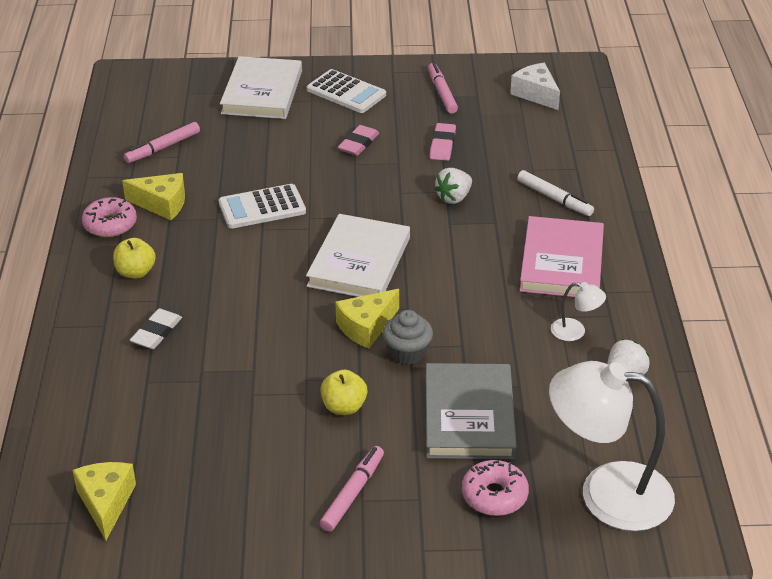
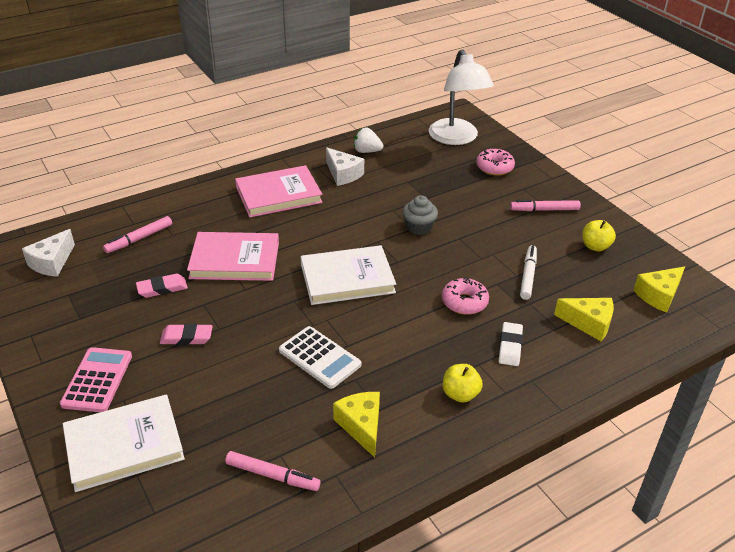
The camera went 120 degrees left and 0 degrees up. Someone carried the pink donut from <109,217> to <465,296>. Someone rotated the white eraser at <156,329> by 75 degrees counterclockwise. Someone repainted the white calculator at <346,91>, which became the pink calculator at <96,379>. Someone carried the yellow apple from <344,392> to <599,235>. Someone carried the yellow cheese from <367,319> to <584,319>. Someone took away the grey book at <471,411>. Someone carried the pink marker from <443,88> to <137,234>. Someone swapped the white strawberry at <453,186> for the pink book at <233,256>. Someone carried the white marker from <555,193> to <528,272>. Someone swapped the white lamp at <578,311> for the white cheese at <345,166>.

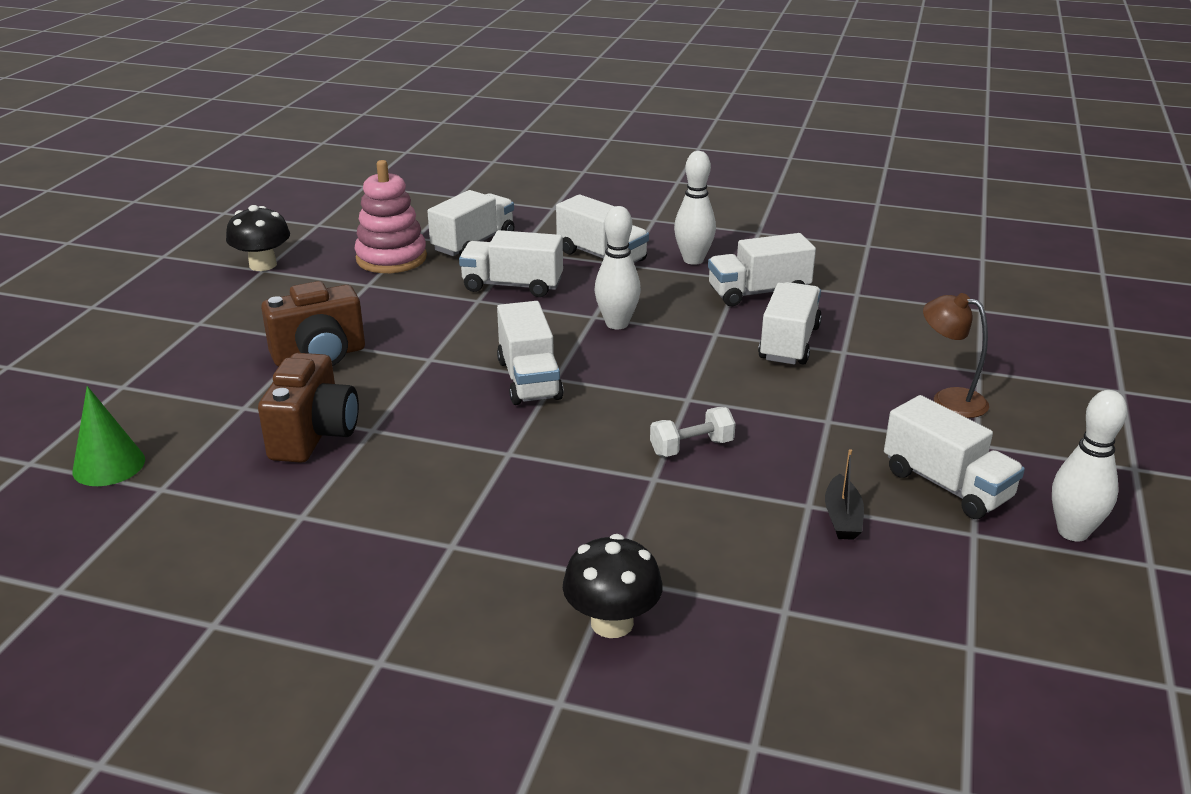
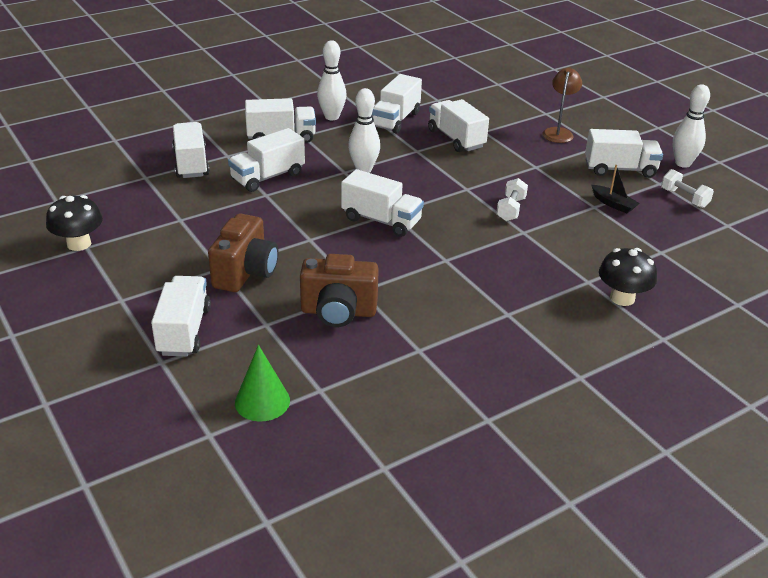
The camera went 50 degrees left and 5 degrees up. Someone rotated the brown camera at <308,408> by 135 degrees clockwise. Someone took away the pink stacking toy at <390,216>. Someone rotated the brown lamp at <956,355> by 120 degrees clockwise. Someone put down the white truck at <181,316>. Someone put down the white dumbbell at <687,188>.

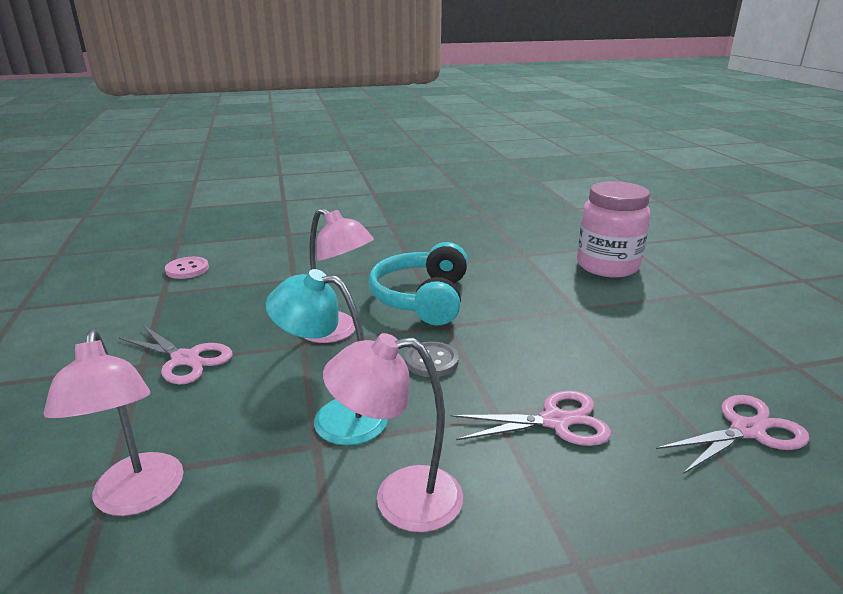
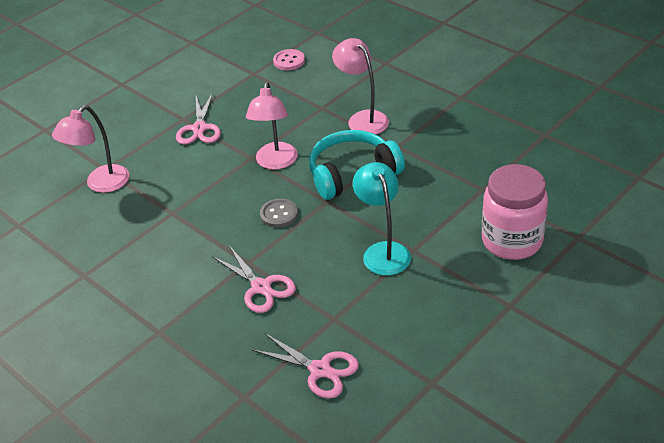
The camera went 60 degrees right and 15 degrees up. Someone carried the turquoise lamp from <327,357> to <382,219>. Someone carried the pink lamp from <393,432> to <360,86>.

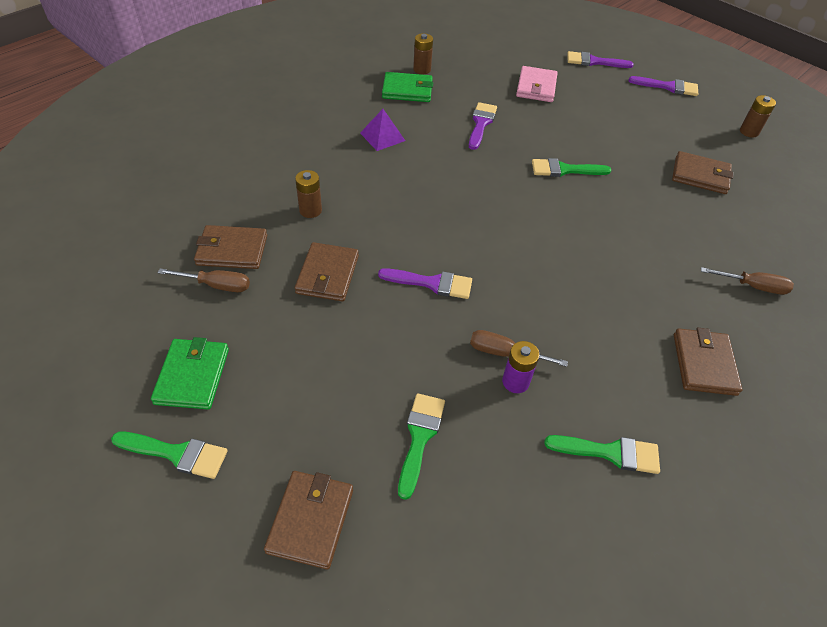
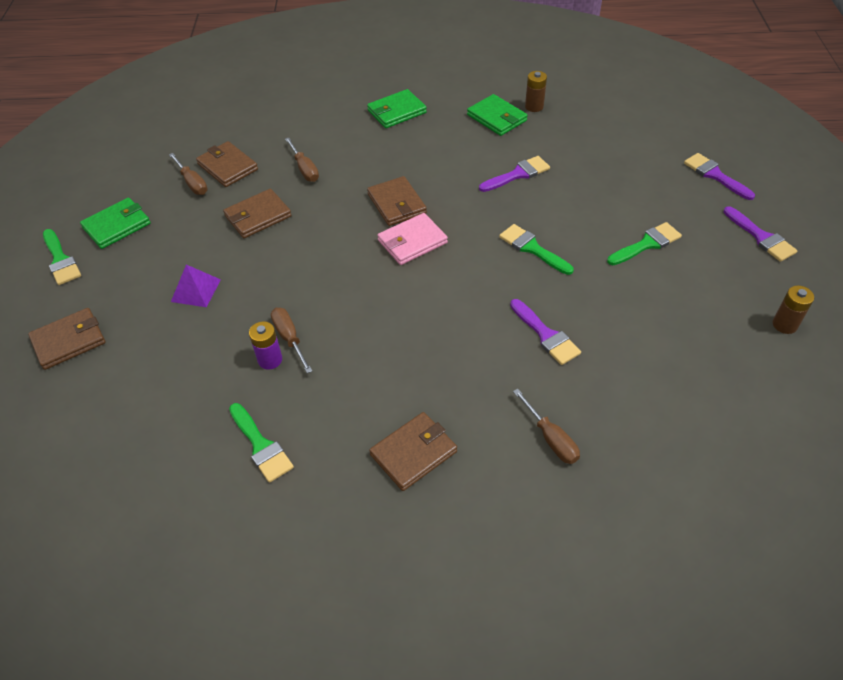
The camera went 50 degrees right and 0 degrees up. Someone swapped the brown battery at <308,194> for the brown screwdriver at <302,160>. Someone carried the purple pyramid from <382,130> to <196,286>. Someone carried the purple brush from <425,283> to <545,332>. Someone carried the green brush from <421,446> to <644,243>. Someone carried the pink wallet from <537,84> to <412,239>. Someone carried the brown wallet from <703,172> to <397,201>. Someone put down the green wallet at <397,108>.

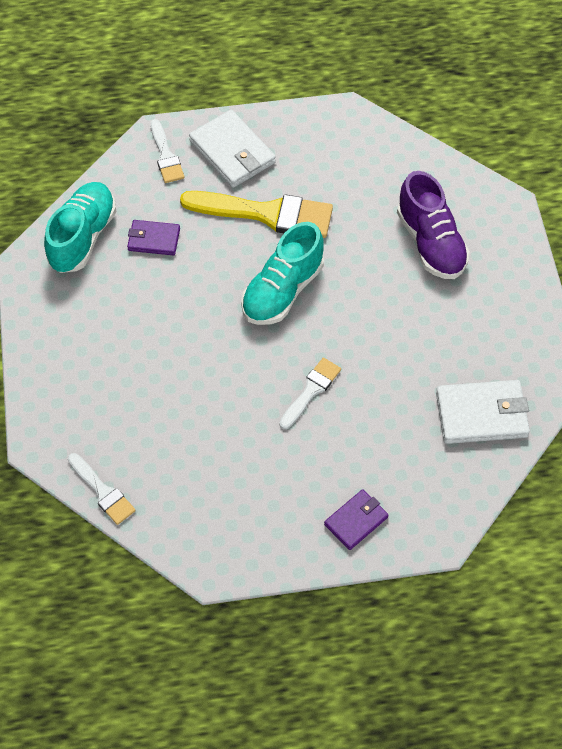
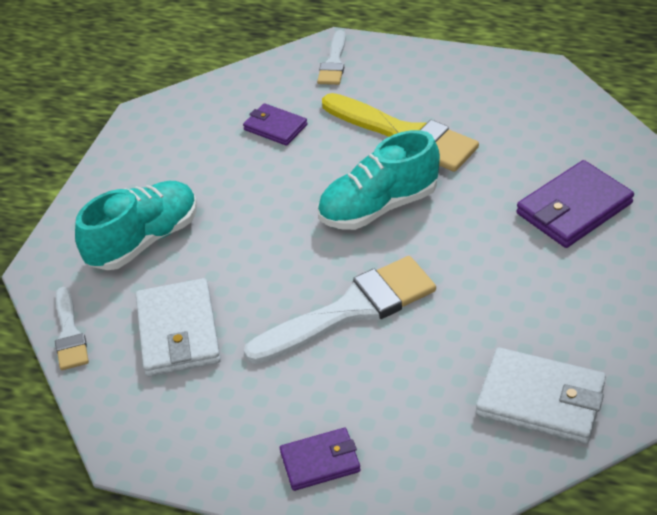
The camera went 30 degrees right and 15 degrees down. Someone carried the turquoise shoe from <80,227> to <136,225>. Someone carried the white wallet from <232,149> to <178,327>. Someone scaled the white brush at <310,393> by 1.85. Someone swapped the purple shoe at <433,225> for the purple wallet at <575,204>.

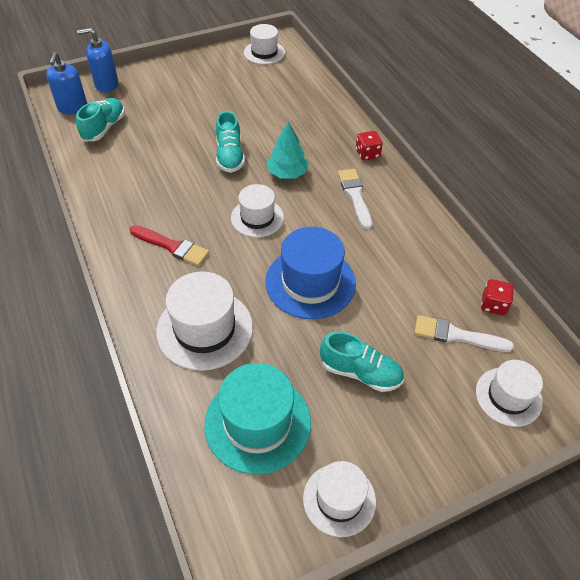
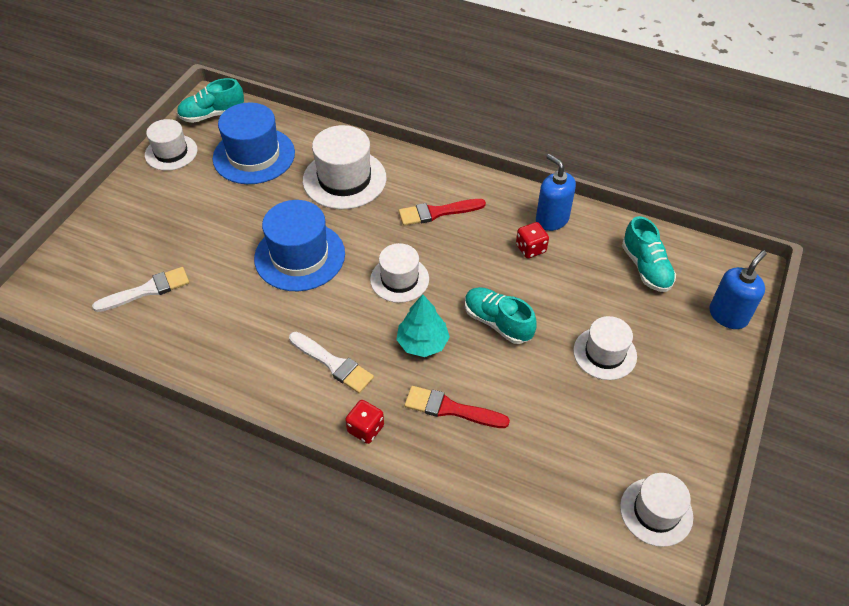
The camera went 140 degrees right and 0 degrees up. Someone carried the blue soap dispenser from <66,83> to <556,192>. Someone repainted the turquoise hat at <257,419>, which became the blue hat at <254,143>. Someone carried the turquoise shoe from <362,361> to <210,100>. Someone carried the white hat from <509,393> to <605,348>. Someone carried the red dice from <497,297> to <532,240>. Someone put down the red brush at <457,407>.

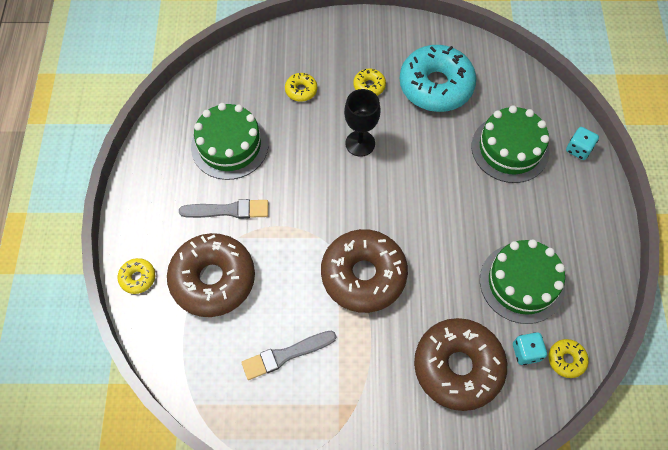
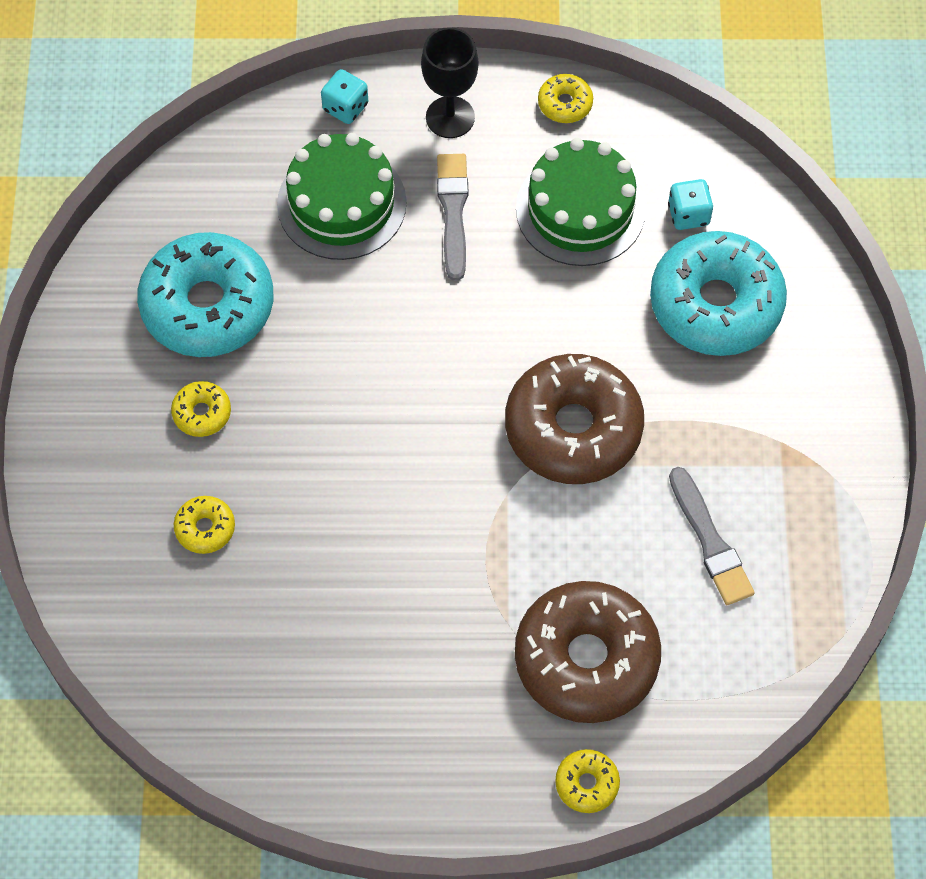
The camera went 90 degrees left and 0 degrees up. Someone carried the grey brush from <223,209> to <452,217>. Someone took away the green cake at <229,141>. Someone carried the black goblet from <362,123> to <450,82>. Someone repainted the brown donut at <460,364>, which became the turquoise donut at <718,293>. Someone carried the yellow donut from <569,358> to <565,98>.

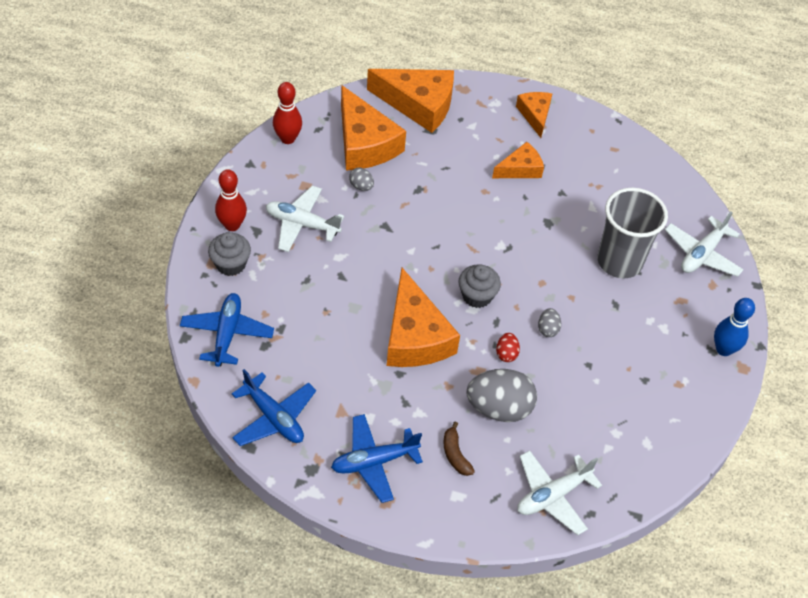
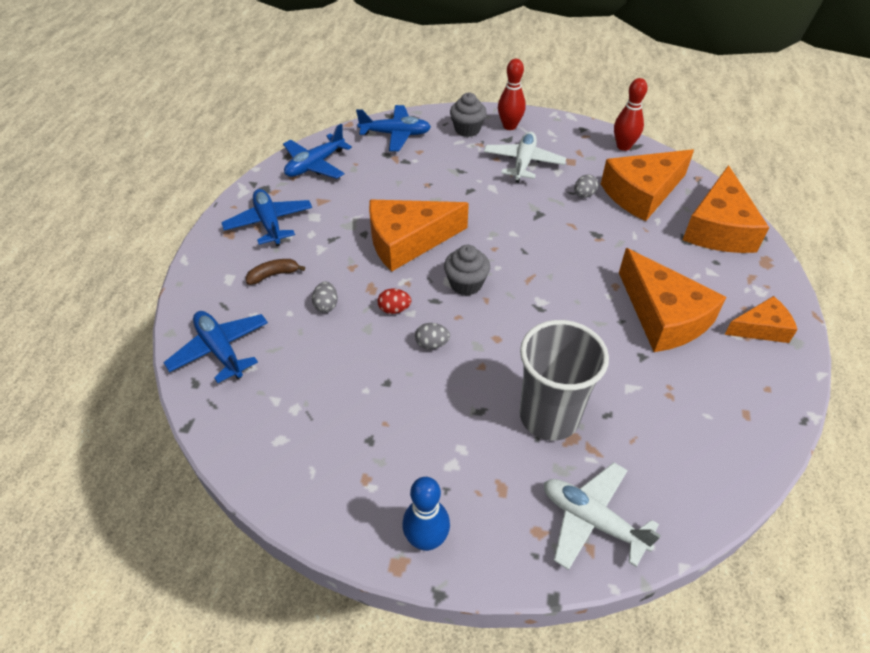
The camera went 90 degrees right and 5 degrees down. Someone scaled the grey egg at <502,395> by 0.46. Someone scaled the orange cheese at <518,160> by 1.78. Someone repainted the white plane at <559,492>, which became the blue plane at <215,347>.

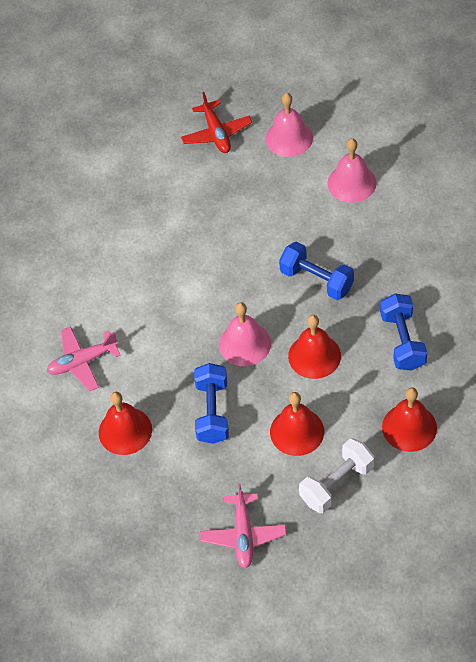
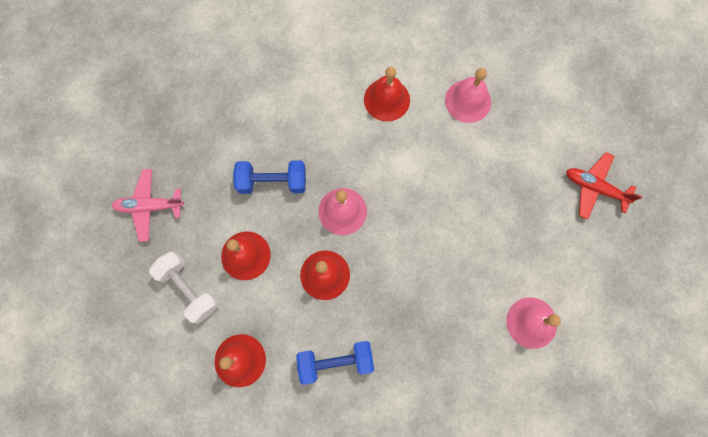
The camera went 85 degrees right and 20 degrees up. Someone took away the pink plane at <83,358>. Someone carried the red bell from <125,423> to <387,94>. Someone rotated the red plane at <216,122> by 45 degrees clockwise. Someone carried the pink bell from <289,125> to <468,95>. Someone took away the blue dumbbell at <316,270>.

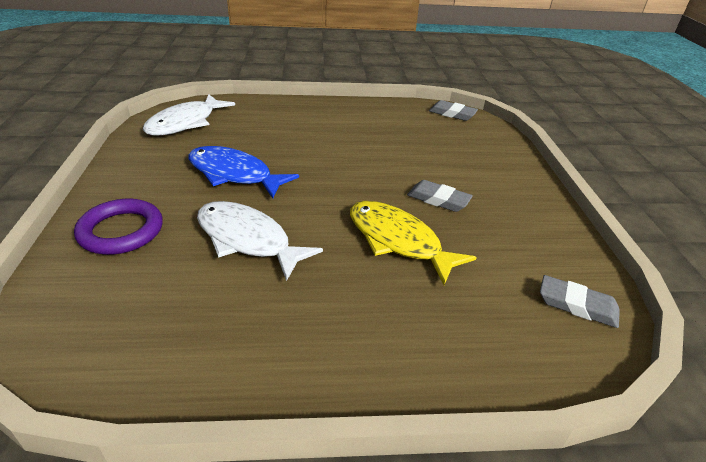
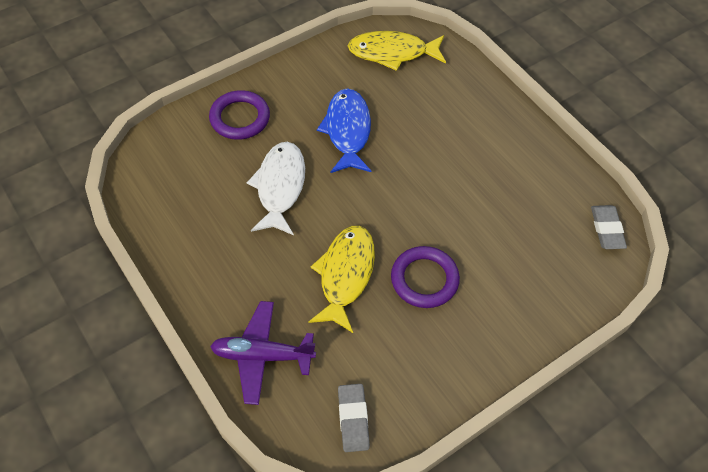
The camera went 60 degrees right and 20 degrees up. Someone repainted the white fish at <189,115>, which became the yellow fish at <397,51>. Someone swapped the grey eraser at <440,196> for the purple ring at <425,277>. Someone put down the purple plane at <263,353>.

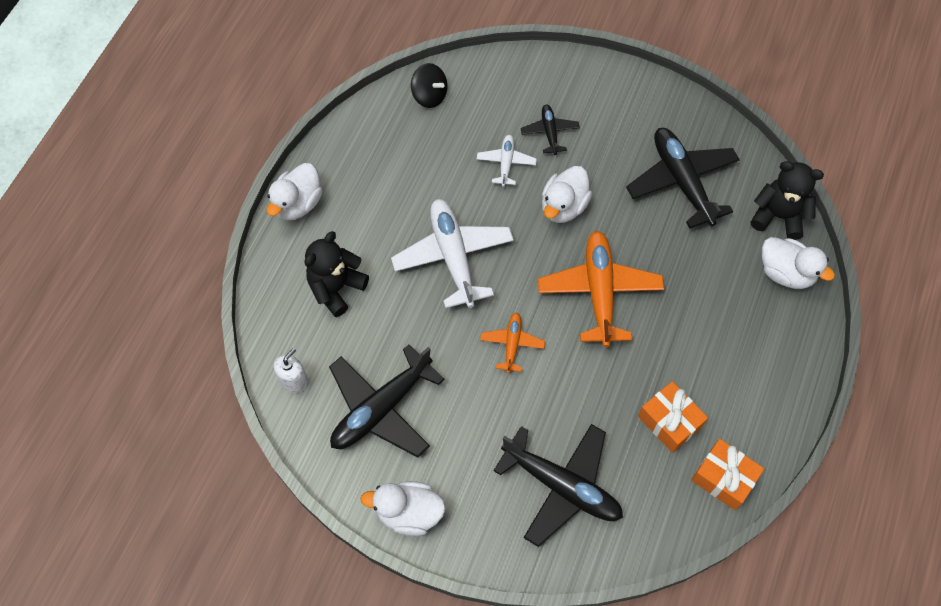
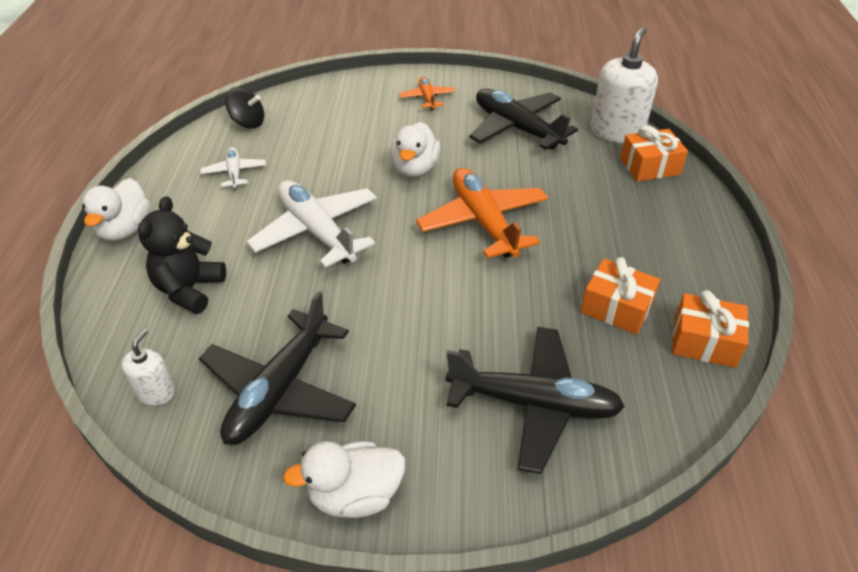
The camera went 20 degrees left and 20 degrees down. Someone carried the white plane from <507,161> to <233,168>. Someone carried the orange plane from <512,343> to <427,94>. Someone took away the black plane at <550,130>. Someone swapped the black teddy bear at <787,200> for the white soap dispenser at <624,84>. Someone swapped the white duck at <798,263> for the orange gift at <654,153>.

